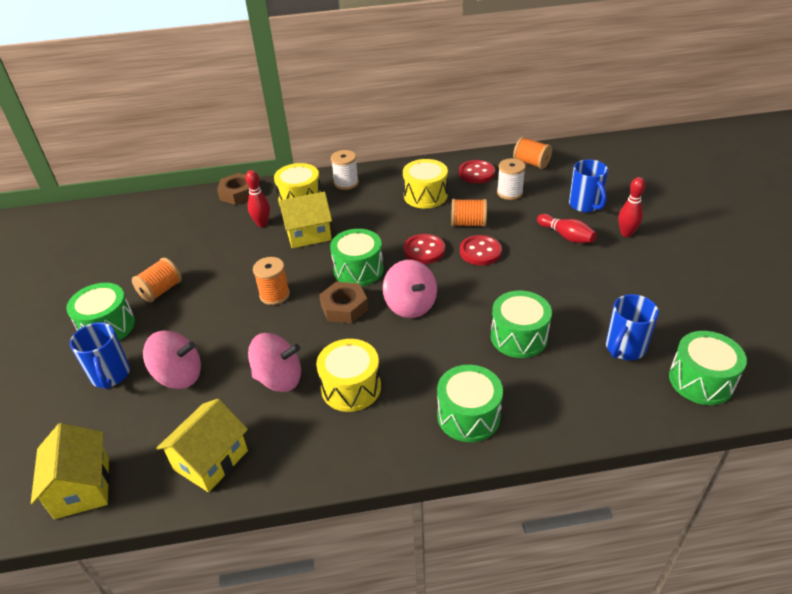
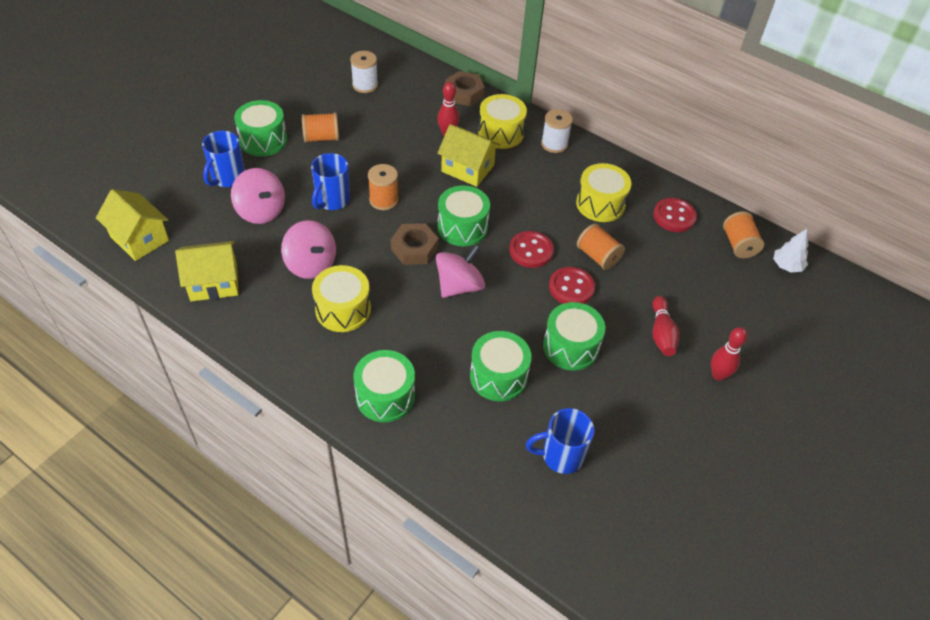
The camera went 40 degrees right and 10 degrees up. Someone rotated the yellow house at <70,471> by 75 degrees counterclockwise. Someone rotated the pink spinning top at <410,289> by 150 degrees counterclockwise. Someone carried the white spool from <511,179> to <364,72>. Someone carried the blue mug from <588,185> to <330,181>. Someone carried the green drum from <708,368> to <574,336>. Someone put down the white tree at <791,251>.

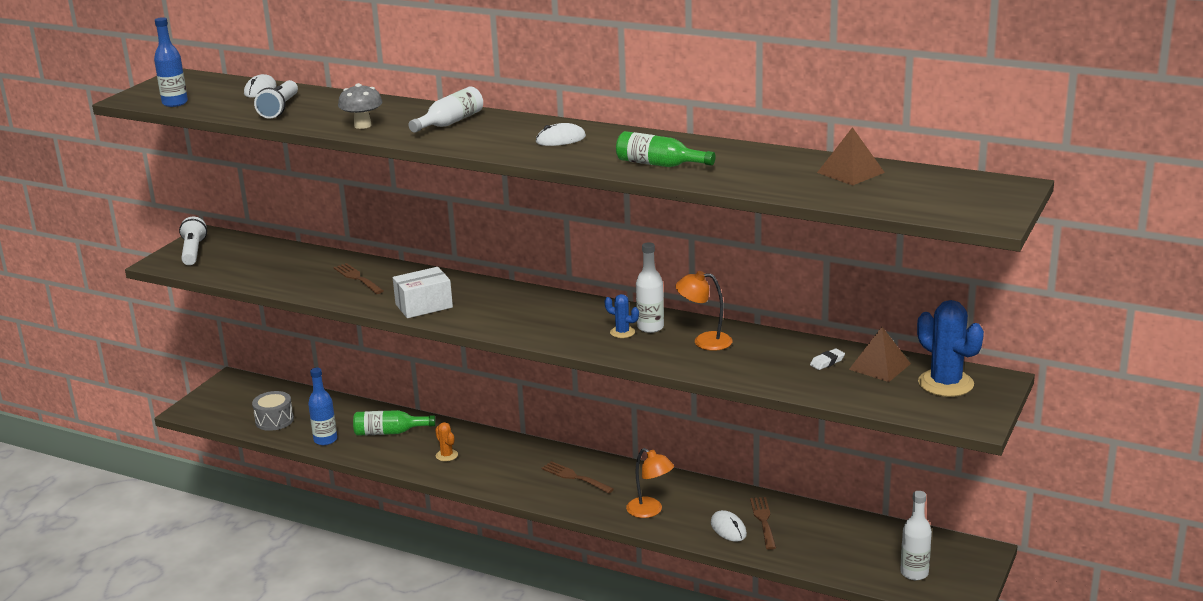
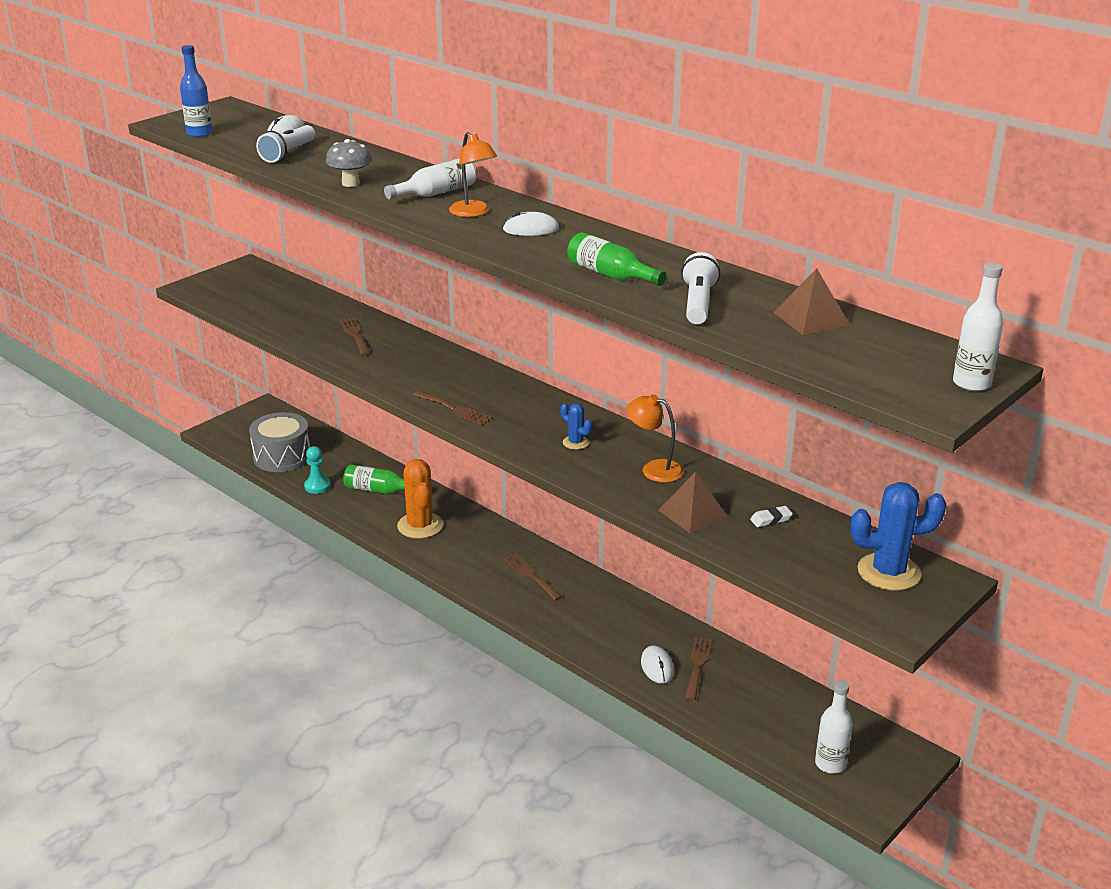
The camera went 15 degrees right and 5 degrees up. Someone carried the white flashlight from <193,241> to <700,288>. Someone scaled the grey drum at <273,411> by 1.54. Someone swapped the blue bottle at <322,406> for the turquoise pawn at <317,470>. Someone took away the white box at <423,292>. Someone scaled the orange cactus at <446,441> by 2.01. Someone carried the orange lamp from <650,483> to <473,174>. Someone carried the white bottle from <650,287> to <978,326>. Someone carried the brown pyramid from <880,354> to <693,502>. Someone rotated the blue cactus at <950,348> by 75 degrees counterclockwise. Someone put down the brown fork at <453,408>.

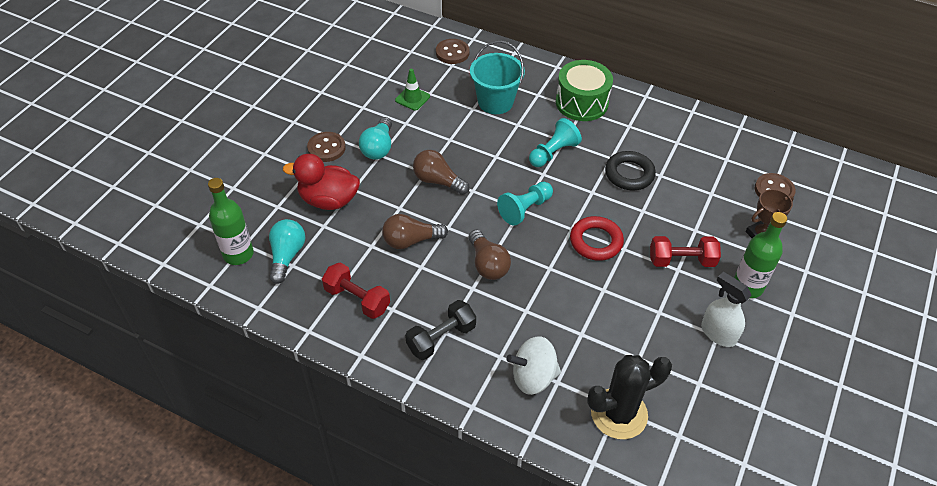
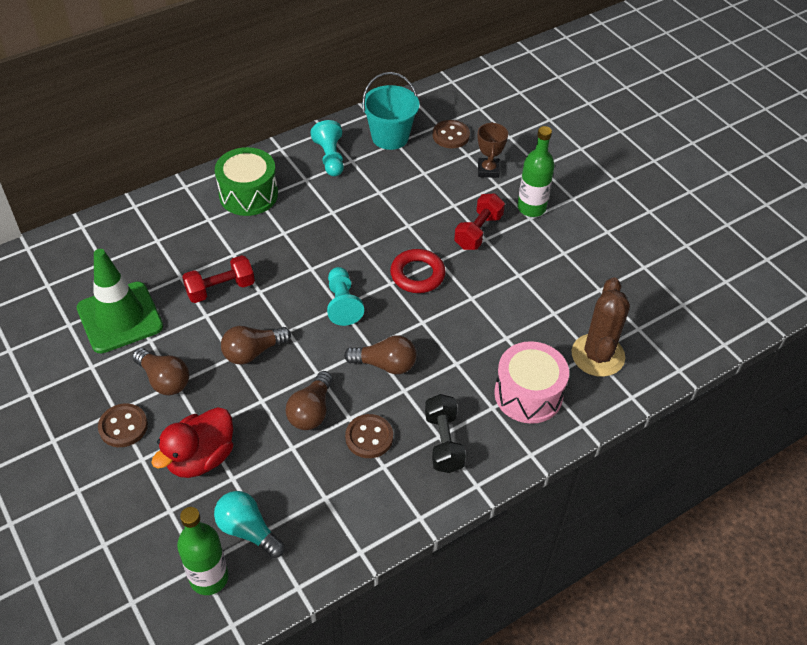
The camera went 60 degrees left and 0 degrees up. Someone carried the red dumbbell from <356,290> to <218,279>. Someone repainted the turquoise light bulb at <375,138>, which became the brown light bulb at <160,371>. Someone scaled the green traffic cone at <412,90> by 2.11. Someone carried the brown button from <453,51> to <369,436>. Someone carried the turquoise bucket from <497,77> to <390,111>. Someone swapped the white spinning top at <534,365> for the pink drum at <531,382>. Someone carried the turquoise pawn from <555,142> to <327,148>. Someone repainted the black cactus at <629,397>, which became the brown cactus at <601,327>. Someone took away the black ring at <630,170>. Someone took away the white spray bottle at <726,309>.

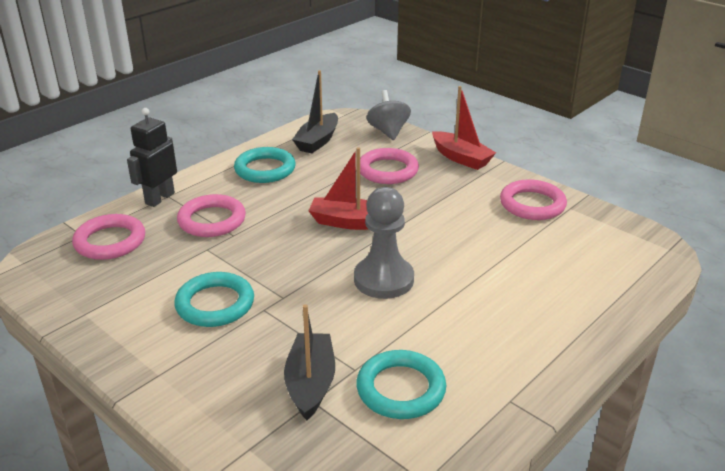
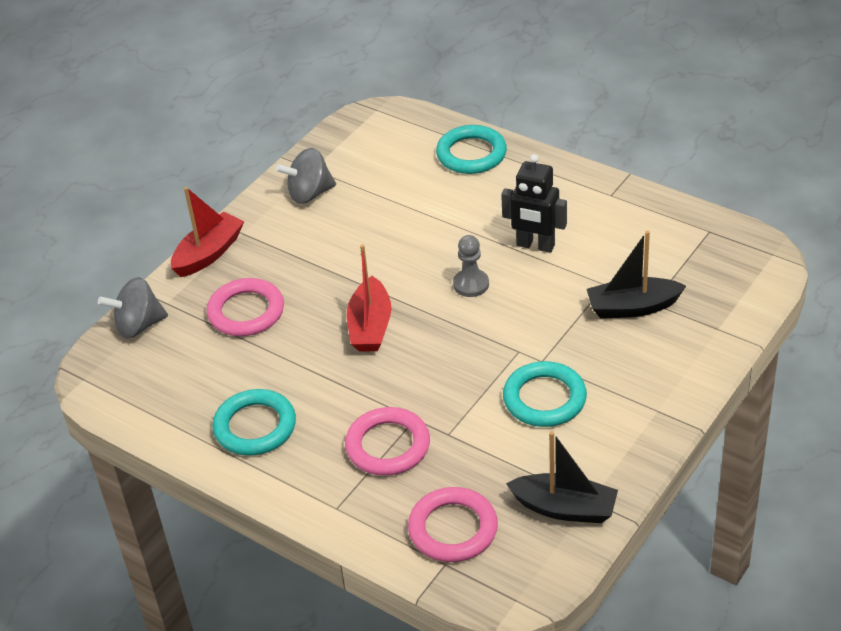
The camera went 95 degrees left and 10 degrees up. Someone carried the black robot from <152,157> to <534,203>. Someone carried the black boat from <315,112> to <562,477>. Someone scaled the grey pawn at <384,243> by 0.58. Someone carried the turquoise ring from <401,384> to <471,149>. Someone swapped the pink ring at <533,199> for the grey spinning top at <306,176>.

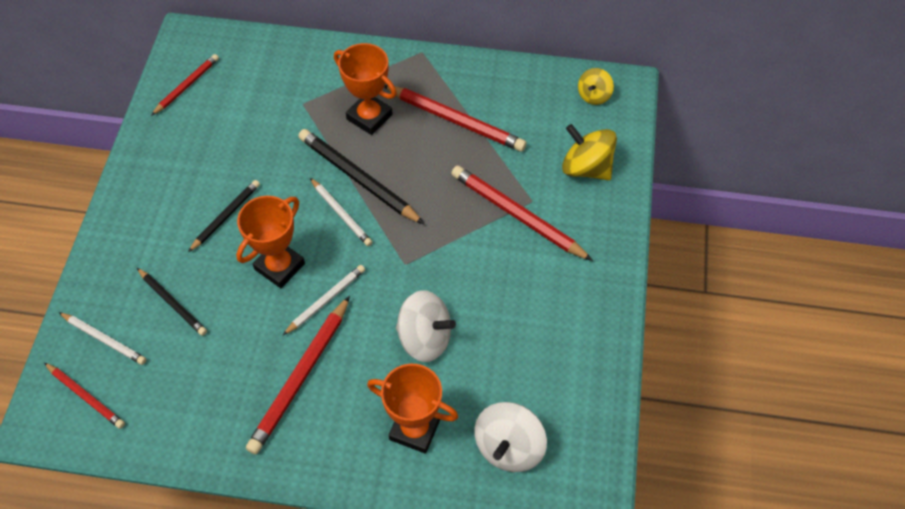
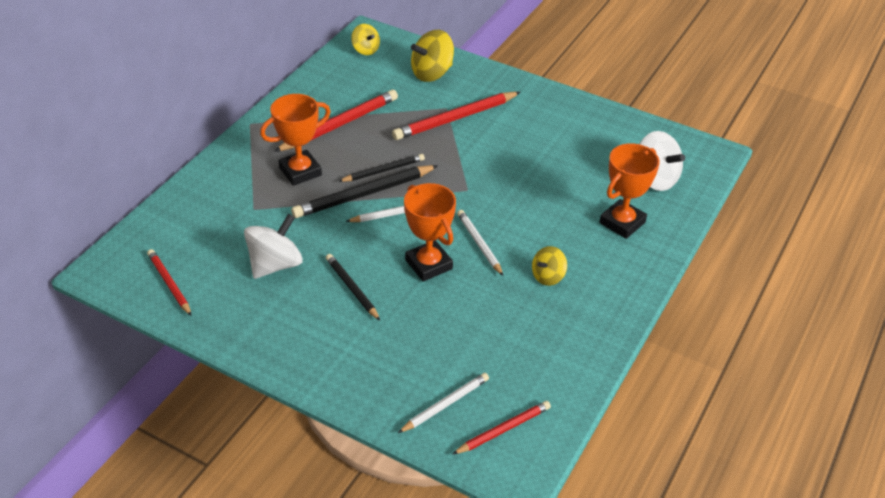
The camera went 70 degrees left and 15 degrees down. Someone carried the black pencil from <172,302> to <381,168>. Someone swapped the red pencil at <298,375> for the yellow spinning top at <549,266>. Someone carried the white spinning top from <426,326> to <273,246>.

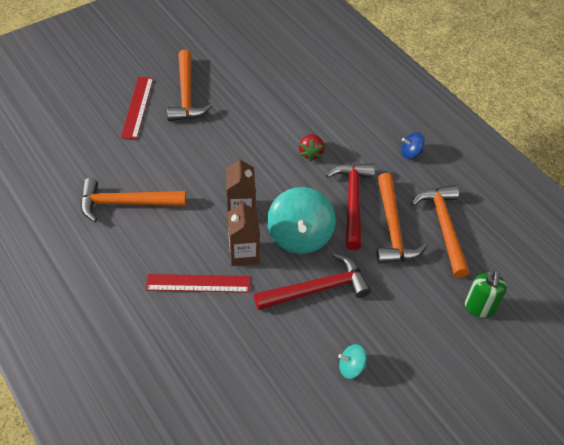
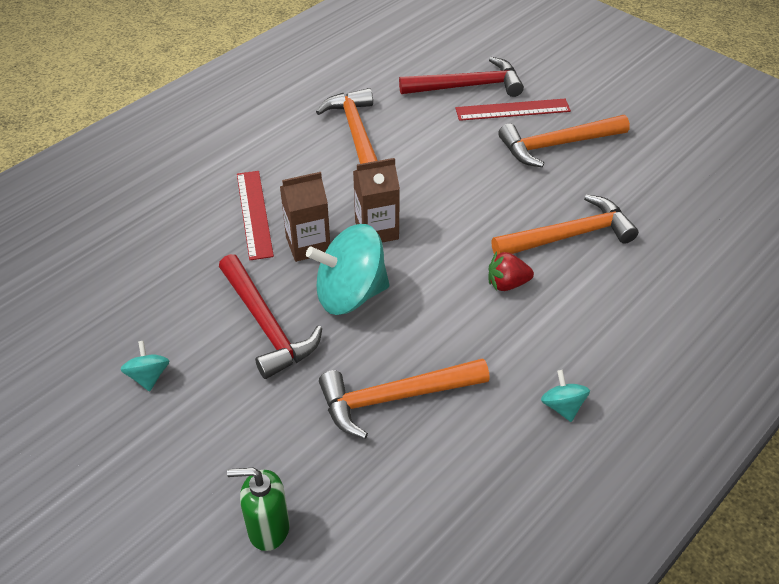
The camera went 80 degrees right and 5 degrees down. Someone carried the red hammer from <350,206> to <461,77>. Someone repainted the blue spinning top at <413,145>, which became the turquoise spinning top at <565,396>. Someone carried the orange hammer from <440,231> to <564,225>.

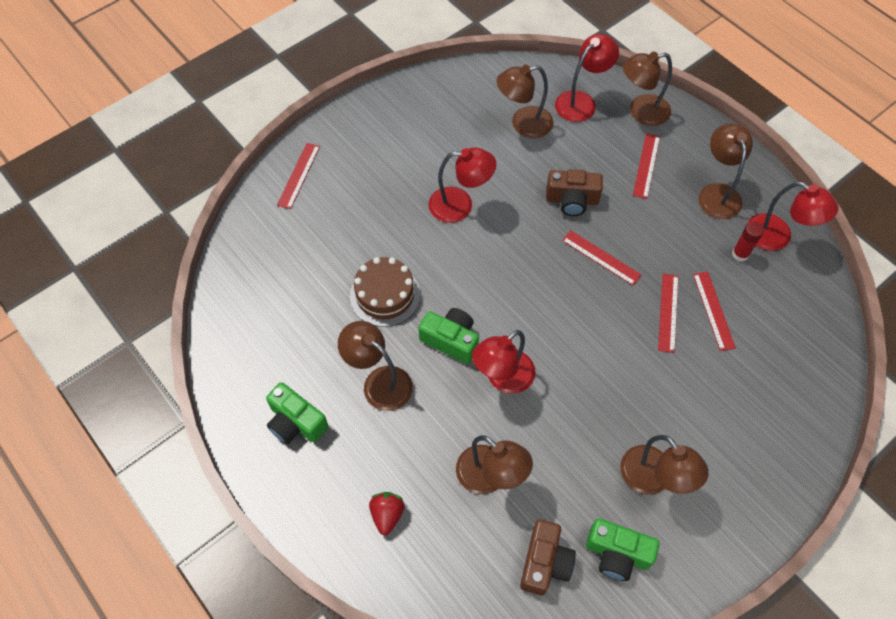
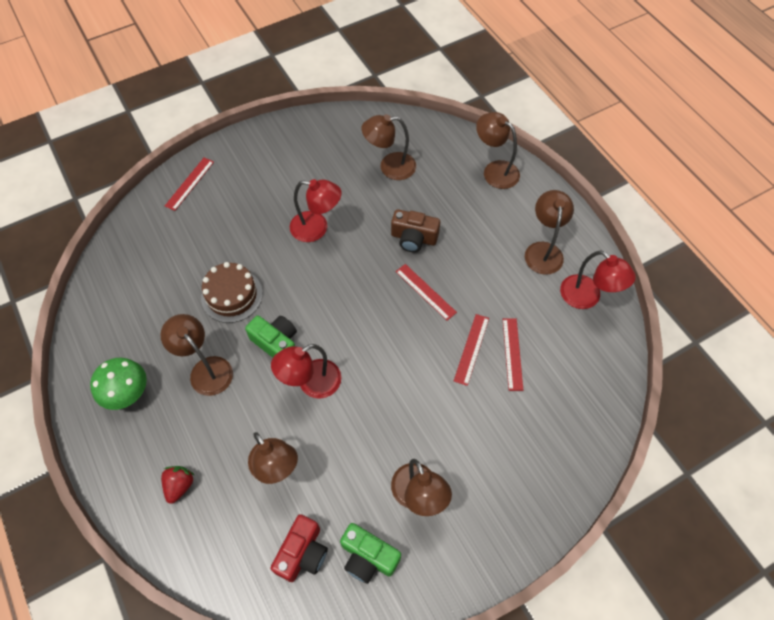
The camera went 10 degrees right and 0 degrees up. Someone swapped the green camera at <297,413> for the green mushroom at <118,384>. Someone repainted the brown camera at <548,557>, which became the red camera at <299,548>. Someone took away the red lamp at <587,78>. Someone rotated the brown lamp at <647,88> by 45 degrees clockwise. Someone took away the red ruler at <646,166>. Someone took away the red glue stick at <748,242>.

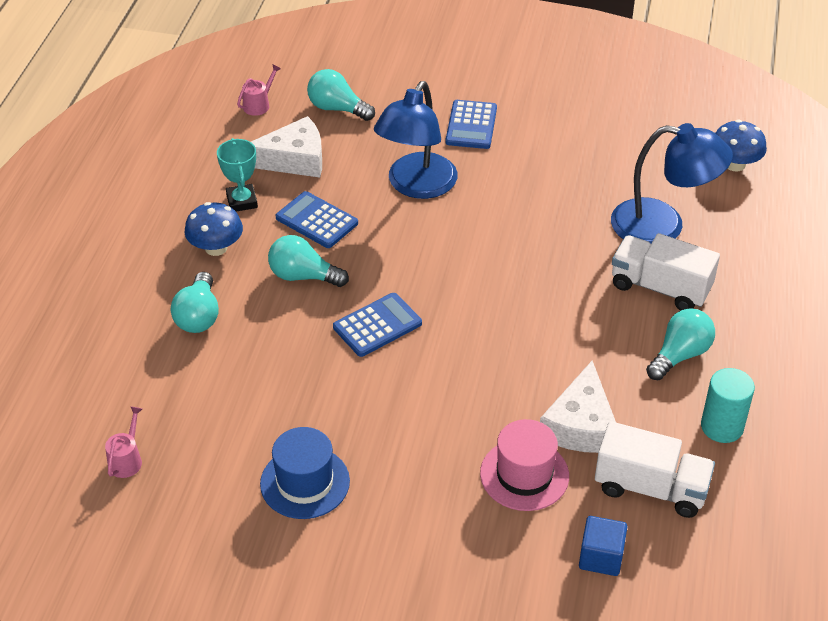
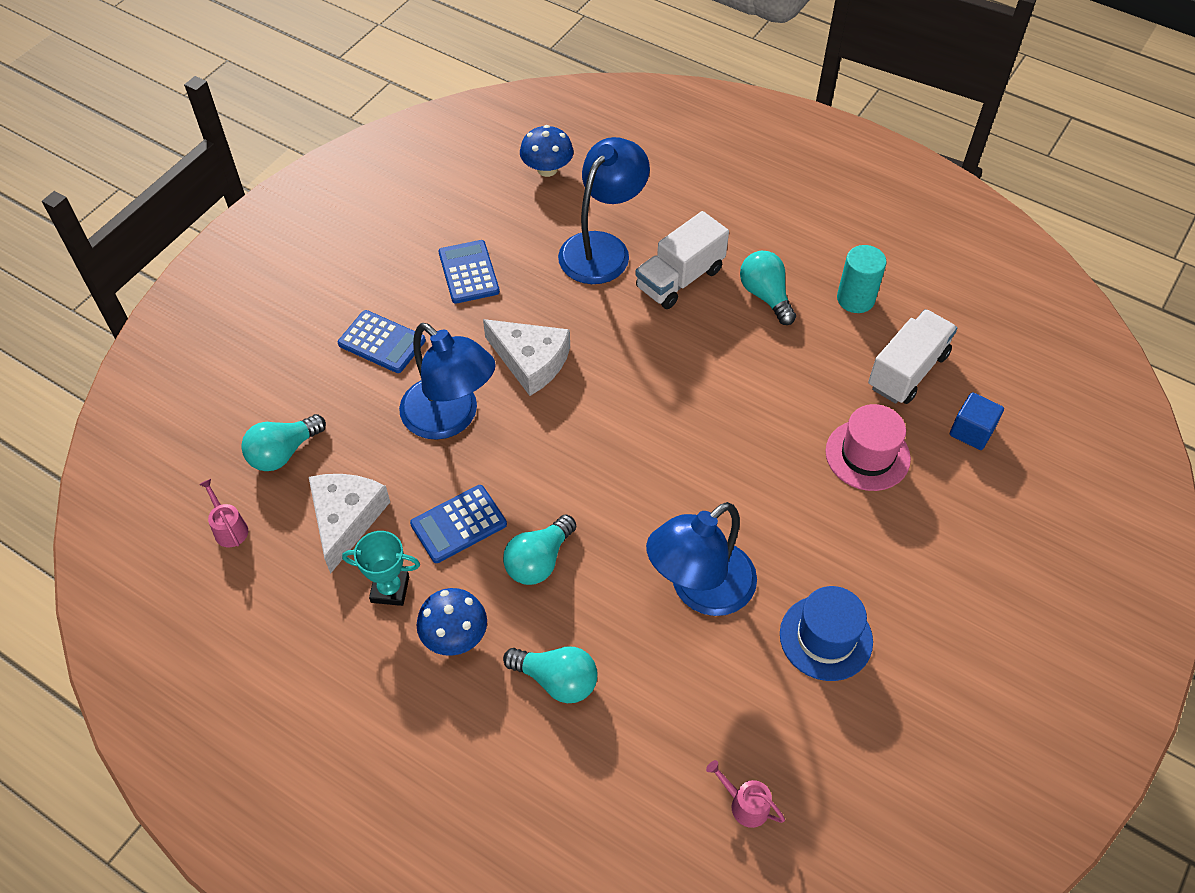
The camera went 70 degrees left and 10 degrees up. Someone carried the blue calculator from <377,325> to <469,272>. Someone carried the white cheese from <578,406> to <526,357>. Someone put down the blue lamp at <701,559>.

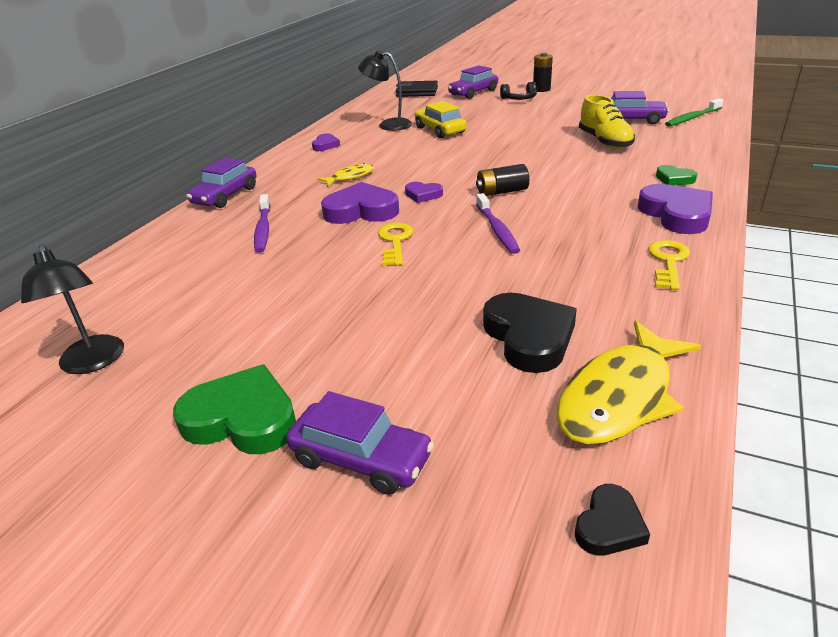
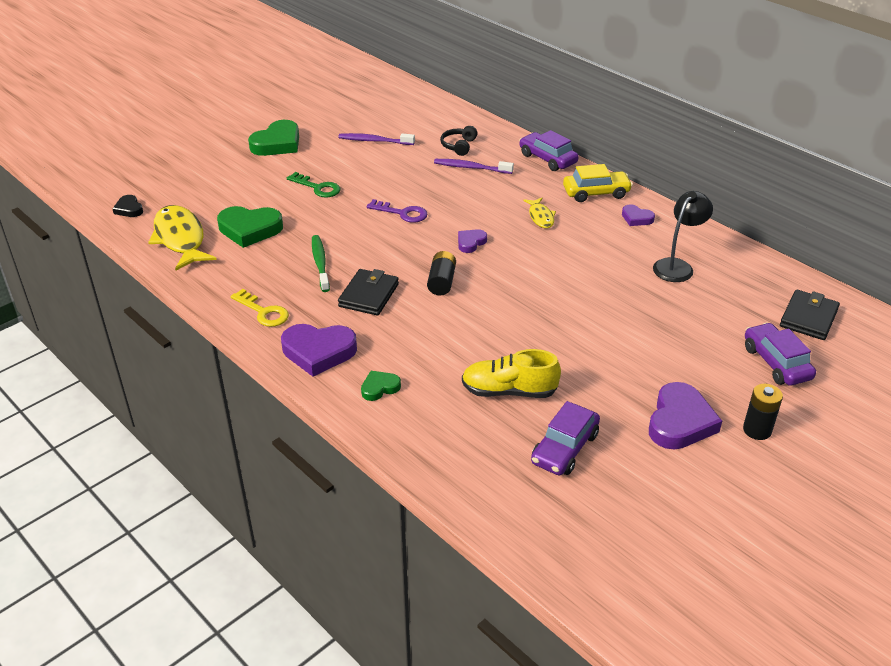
The camera went 110 degrees right and 5 degrees up. Someone took away the black lamp at <72,309>. Someone took away the purple car at <360,443>. Someone carried the purple heart from <360,203> to <685,416>. Someone repainted the yellow key at <395,244>, which became the purple key at <397,211>. Someone carried the yellow car from <441,119> to <598,183>. Someone carried the purple toothbrush from <498,223> to <376,139>. Someone repainted the black heart at <530,332>, which became the green heart at <250,227>. Someone carried the black headphones from <518,91> to <459,141>. Someone carried the green toothbrush from <694,112> to <321,263>. Someone put down the green key at <313,185>. Someone put down the black wallet at <368,292>.

